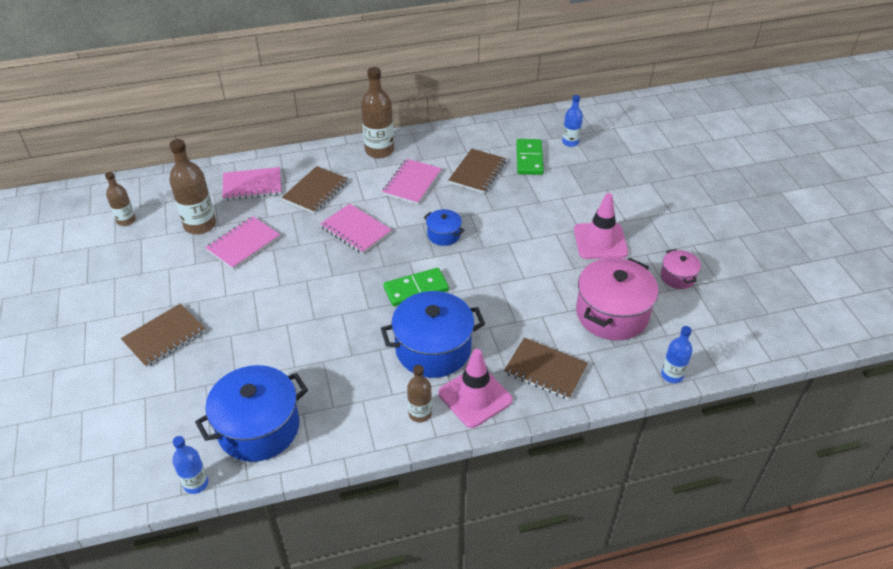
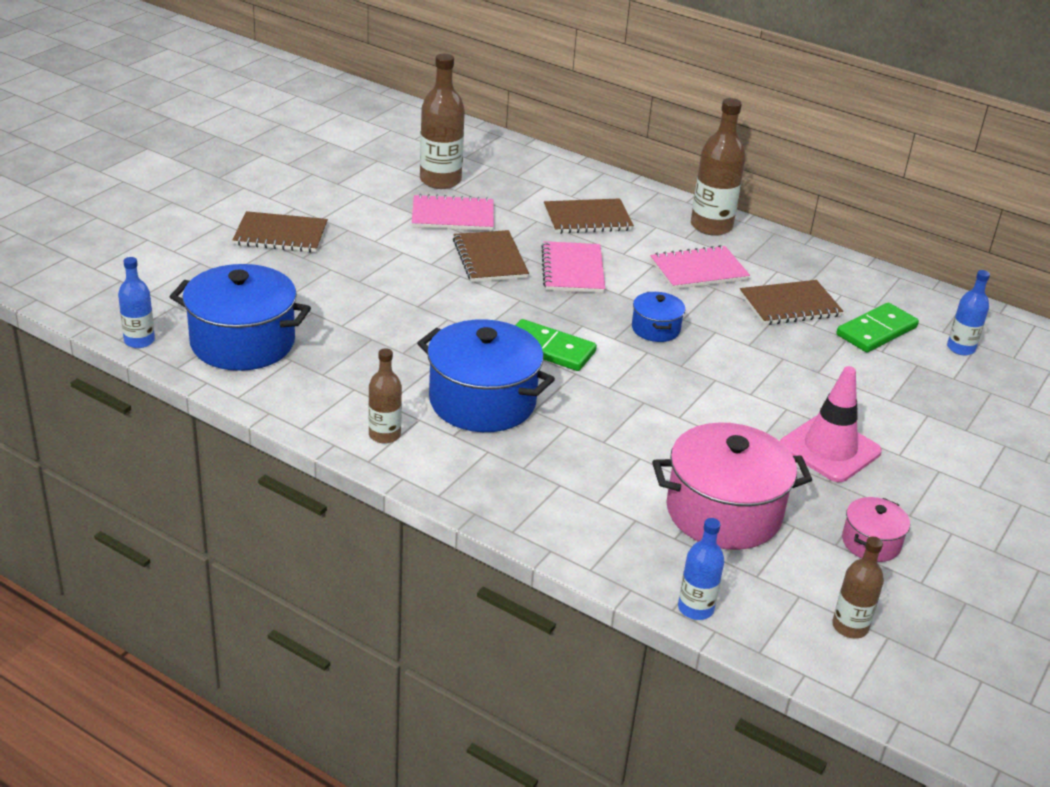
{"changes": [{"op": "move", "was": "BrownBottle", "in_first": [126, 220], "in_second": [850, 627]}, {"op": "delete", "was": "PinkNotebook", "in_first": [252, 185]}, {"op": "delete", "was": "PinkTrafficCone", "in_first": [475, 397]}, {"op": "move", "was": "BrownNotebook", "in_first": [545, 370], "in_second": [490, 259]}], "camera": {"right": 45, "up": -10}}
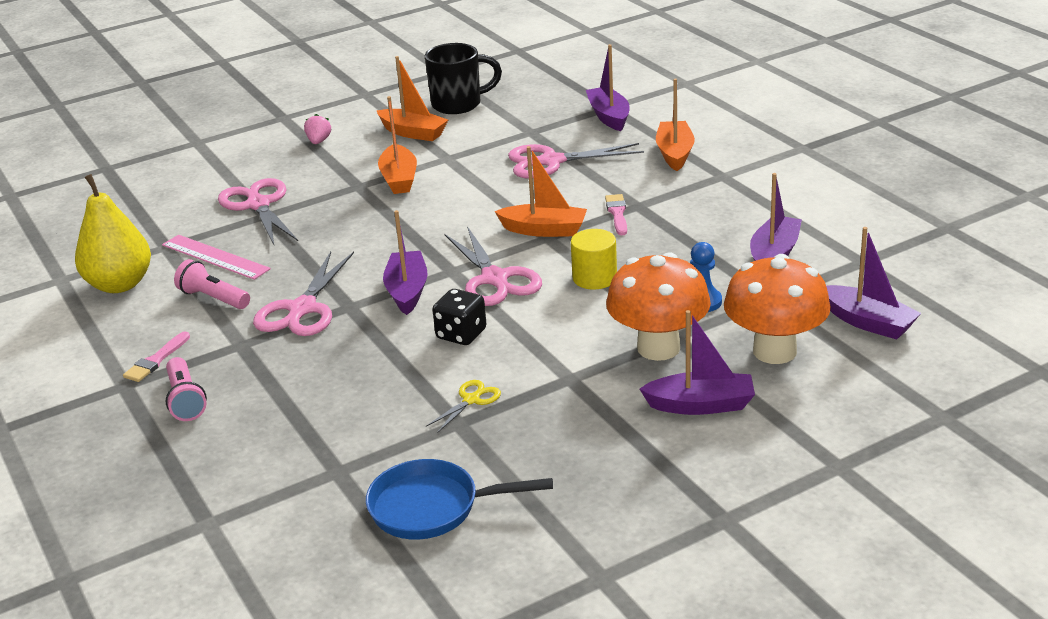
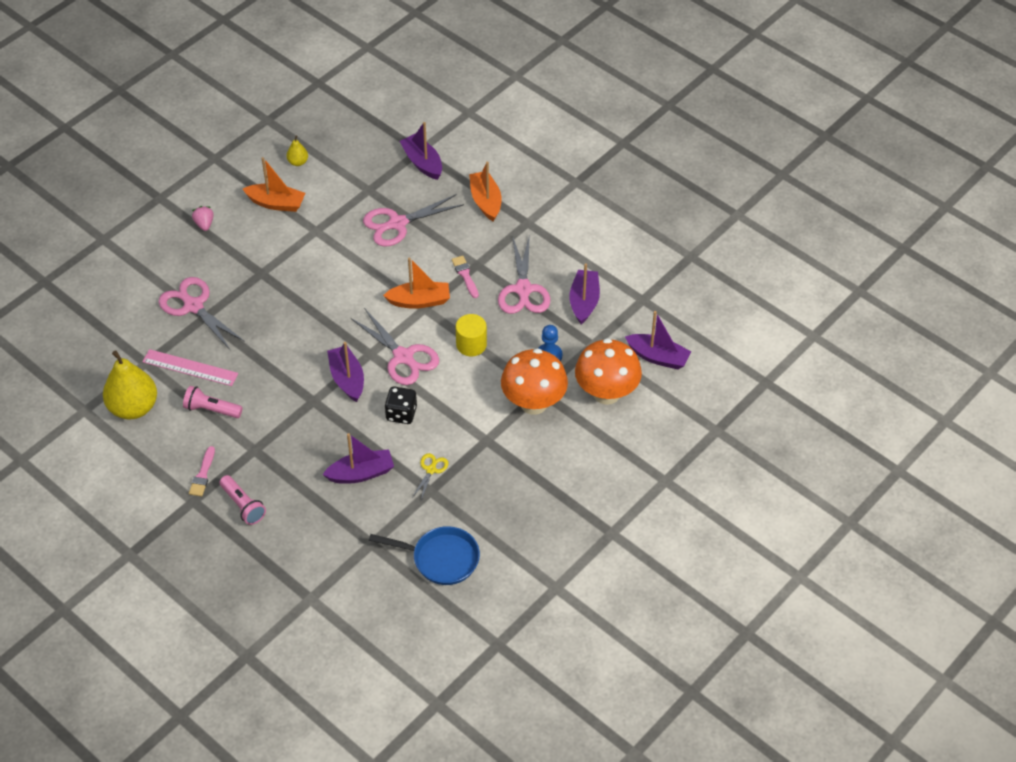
{"changes": [{"op": "move", "was": "PinkScissors", "in_first": [302, 309], "in_second": [523, 290]}, {"op": "rotate", "was": "BluePan", "in_first": [432, 507], "in_second": [441, 559], "clockwise": -150}, {"op": "delete", "was": "OrangeBoat", "in_first": [399, 179]}, {"op": "replace", "was": "BlackMug", "now": "YellowPear", "in_first": [459, 104], "in_second": [298, 162]}, {"op": "move", "was": "PurpleBoat", "in_first": [701, 405], "in_second": [361, 473]}], "camera": {"right": -20, "up": 20}}
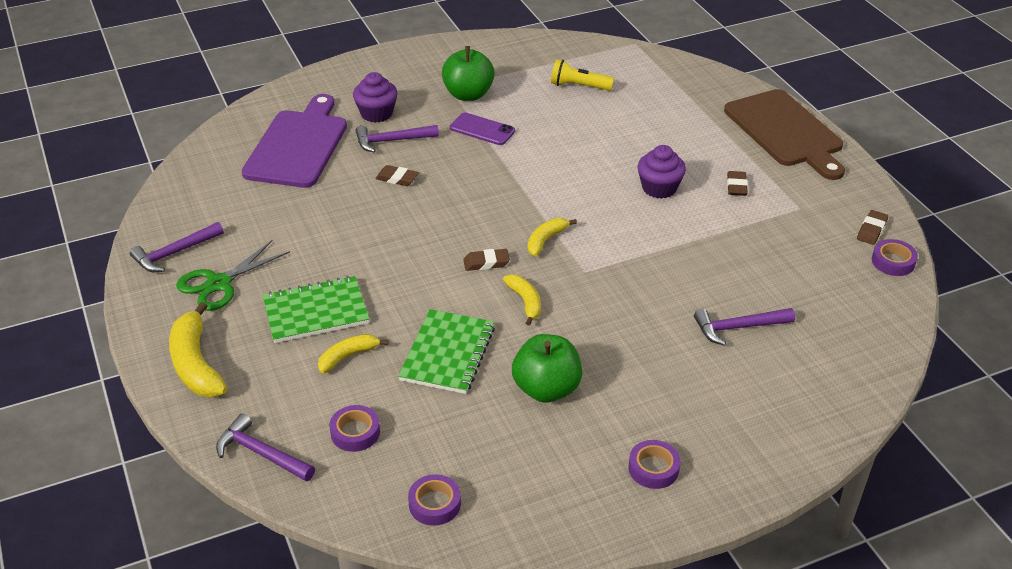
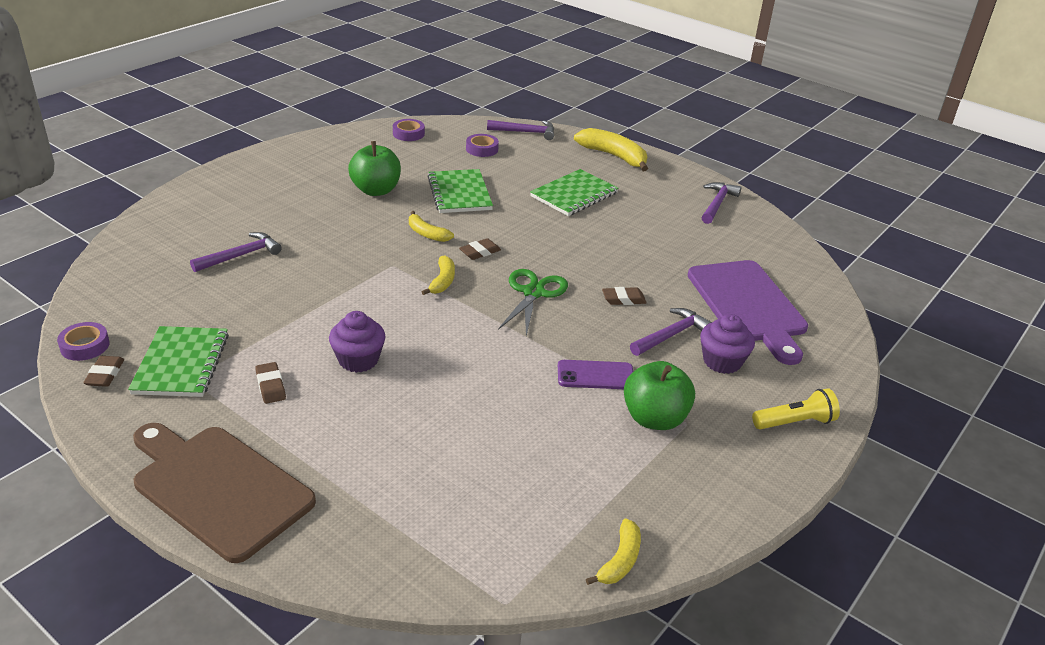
{"changes": [{"op": "move", "was": "GreenScissors", "in_first": [219, 283], "in_second": [533, 293]}, {"op": "move", "was": "YellowBanana", "in_first": [348, 356], "in_second": [620, 560]}, {"op": "move", "was": "YellowFlashlight", "in_first": [578, 86], "in_second": [795, 422]}, {"op": "delete", "was": "PurpleTape", "in_first": [653, 468]}, {"op": "insert", "now": "GreenNotebook", "in_second": [181, 364]}], "camera": {"right": 150, "up": -5}}
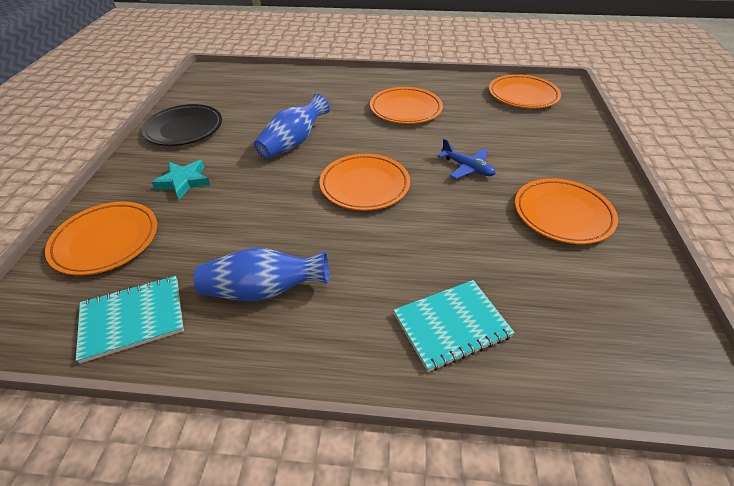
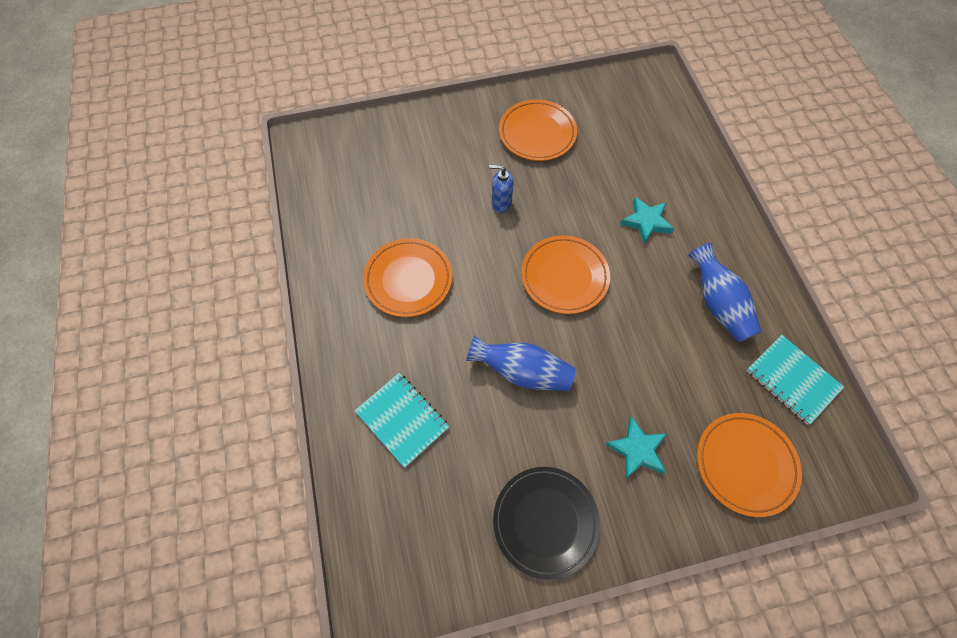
{"changes": [{"op": "move", "was": "TurquoiseNotebook", "in_first": [451, 325], "in_second": [402, 420]}, {"op": "replace", "was": "BluePlane", "now": "BlueSoapDispenser", "in_first": [467, 168], "in_second": [501, 203]}, {"op": "delete", "was": "OrangePlate", "in_first": [523, 95]}, {"op": "insert", "now": "TurquoiseStar", "in_second": [646, 222]}], "camera": {"right": -110, "up": 20}}
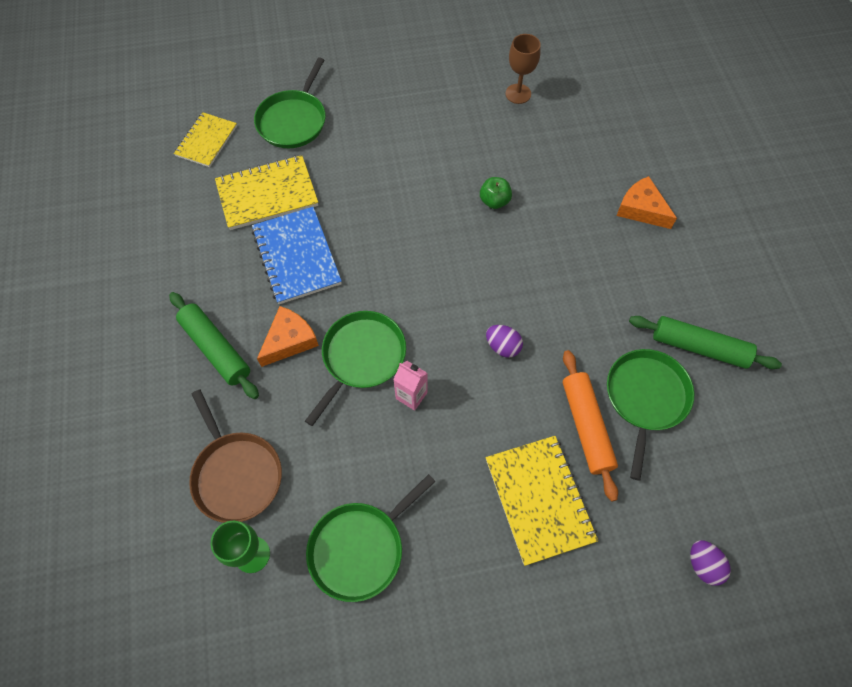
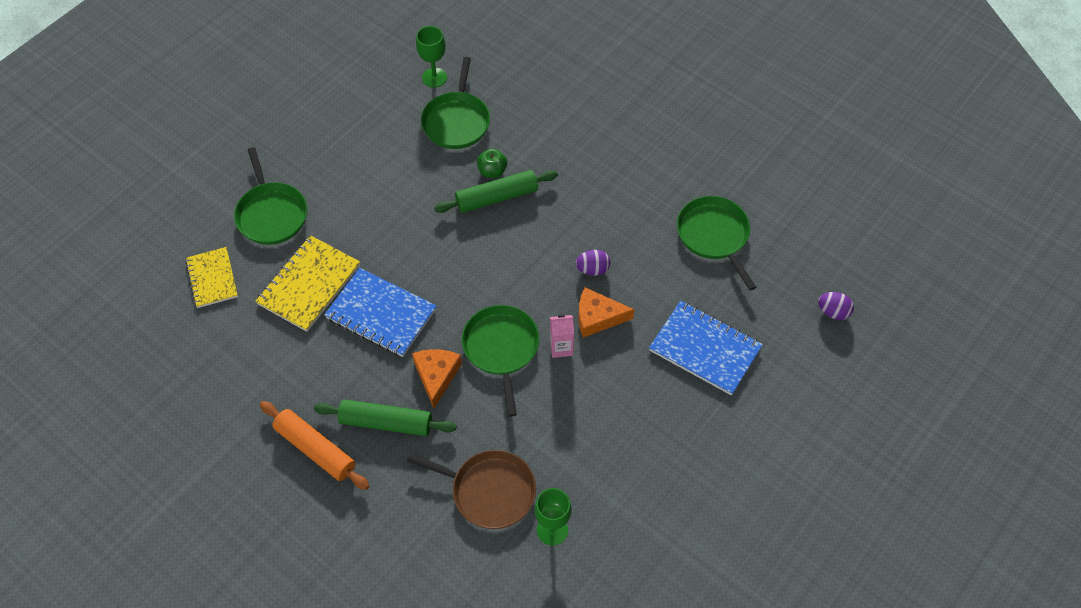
{"changes": [{"op": "move", "was": "GreenPan", "in_first": [360, 548], "in_second": [456, 121]}, {"op": "recolor", "was": "YellowNotebook", "now": "BlueNotebook", "in_first": [539, 499], "in_second": [705, 349]}, {"op": "recolor", "was": "BrownGoblet", "now": "GreenGoblet", "in_first": [518, 94], "in_second": [434, 77]}, {"op": "move", "was": "OrangeRollingPin", "in_first": [586, 426], "in_second": [315, 449]}, {"op": "move", "was": "OrangeCheese", "in_first": [641, 209], "in_second": [597, 317]}, {"op": "move", "was": "GreenRollingPin", "in_first": [699, 347], "in_second": [496, 197]}], "camera": {"right": -40, "up": -5}}
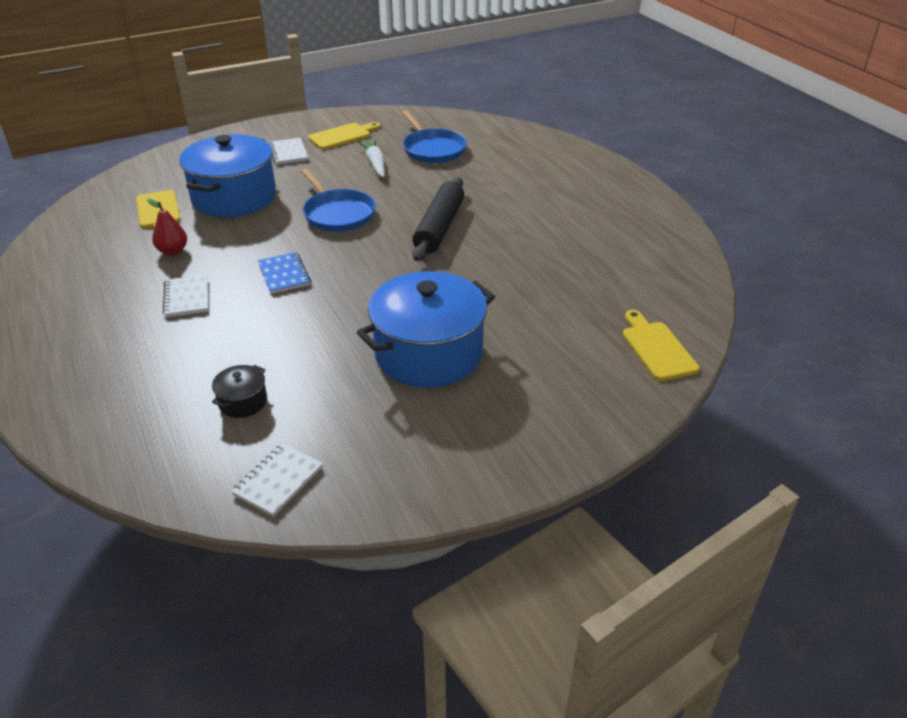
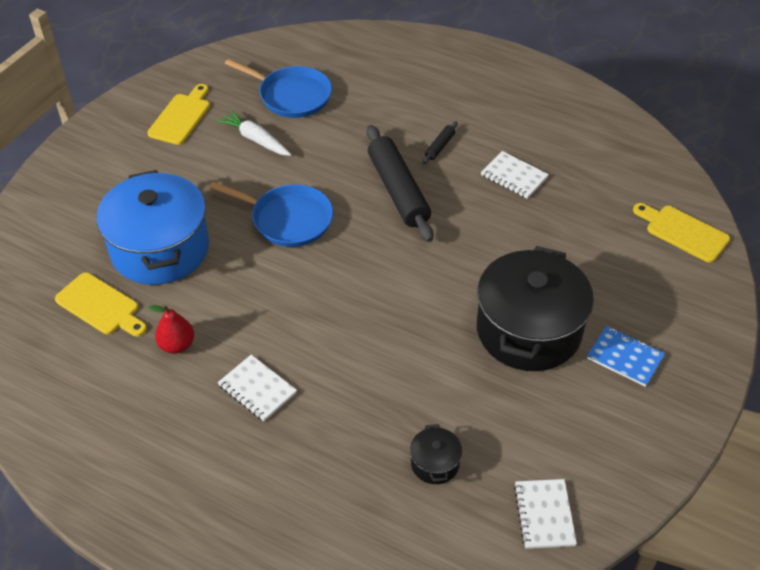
{"changes": [{"op": "move", "was": "BlueNotebook", "in_first": [284, 274], "in_second": [625, 357]}, {"op": "move", "was": "WhiteNotebook", "in_first": [288, 153], "in_second": [514, 176]}, {"op": "recolor", "was": "BluePot", "now": "BlackPot", "in_first": [428, 353], "in_second": [528, 330]}, {"op": "insert", "now": "BlackRollingPin", "in_second": [440, 146]}], "camera": {"right": -35, "up": 10}}
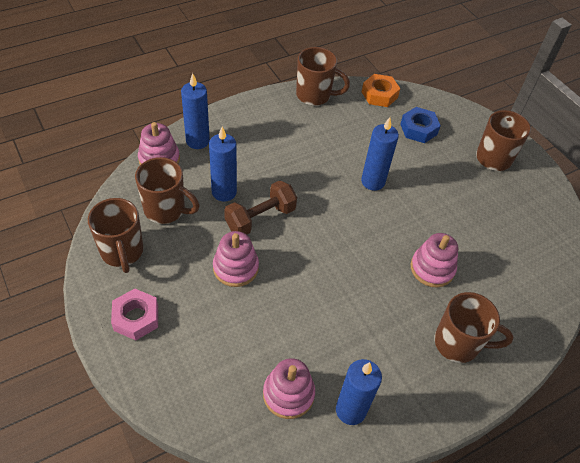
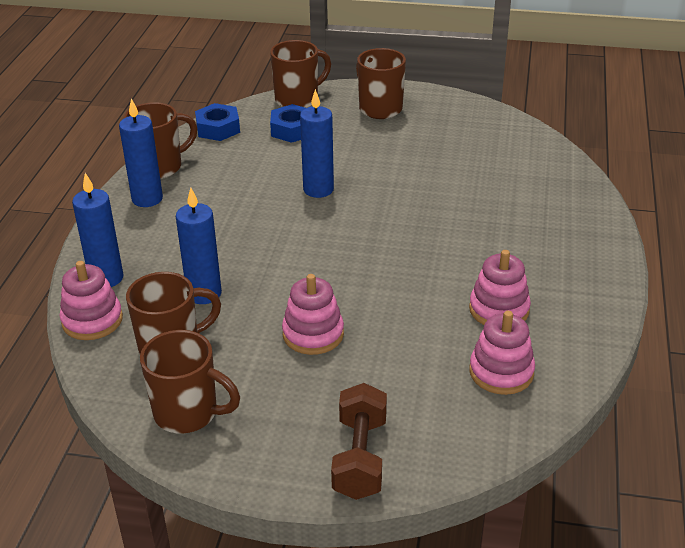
{"changes": [{"op": "delete", "was": "PinkNut", "in_first": [136, 318]}, {"op": "move", "was": "BrownDumbbell", "in_first": [260, 218], "in_second": [360, 458]}, {"op": "move", "was": "BlueCandle", "in_first": [350, 410], "in_second": [147, 199]}, {"op": "recolor", "was": "OrangeNut", "now": "BlueNut", "in_first": [379, 95], "in_second": [218, 128]}, {"op": "move", "was": "PinkStackingToy", "in_first": [432, 268], "in_second": [499, 309]}, {"op": "move", "was": "BrownMug", "in_first": [458, 343], "in_second": [298, 100]}], "camera": {"right": -45, "up": -15}}
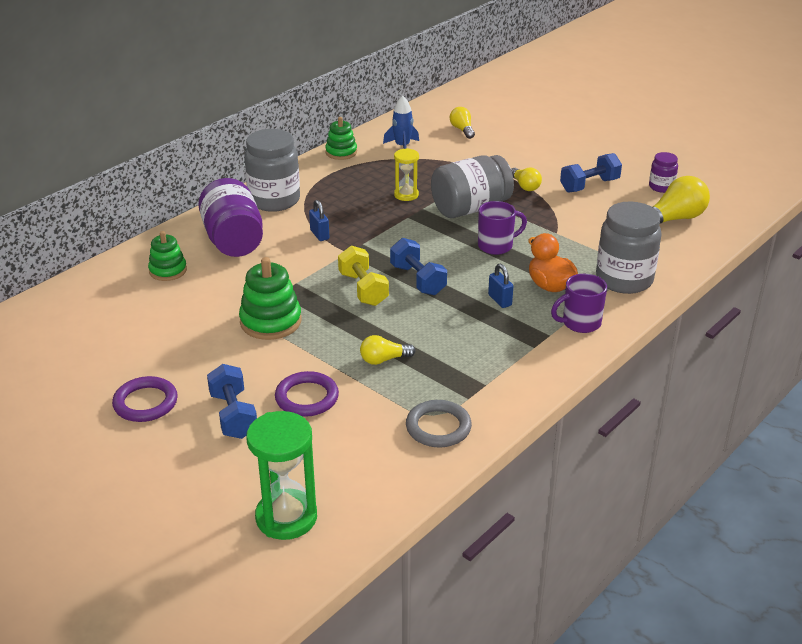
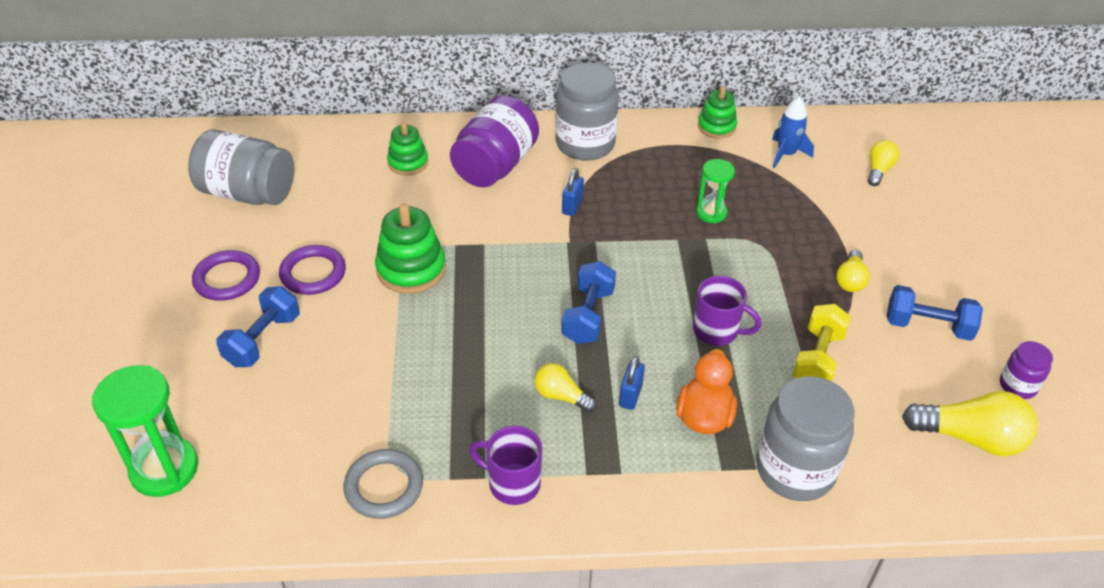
{"changes": [{"op": "move", "was": "PurpleRing", "in_first": [307, 398], "in_second": [313, 273]}, {"op": "move", "was": "YellowDumbbell", "in_first": [363, 289], "in_second": [817, 359]}, {"op": "move", "was": "YellowLightBulb", "in_first": [384, 359], "in_second": [561, 396]}, {"op": "recolor", "was": "YellowHourglass", "now": "GreenHourglass", "in_first": [406, 195], "in_second": [711, 213]}, {"op": "move", "was": "GreyJar", "in_first": [470, 208], "in_second": [248, 193]}, {"op": "move", "was": "PurpleMug", "in_first": [580, 323], "in_second": [512, 483]}], "camera": {"right": 45, "up": 10}}
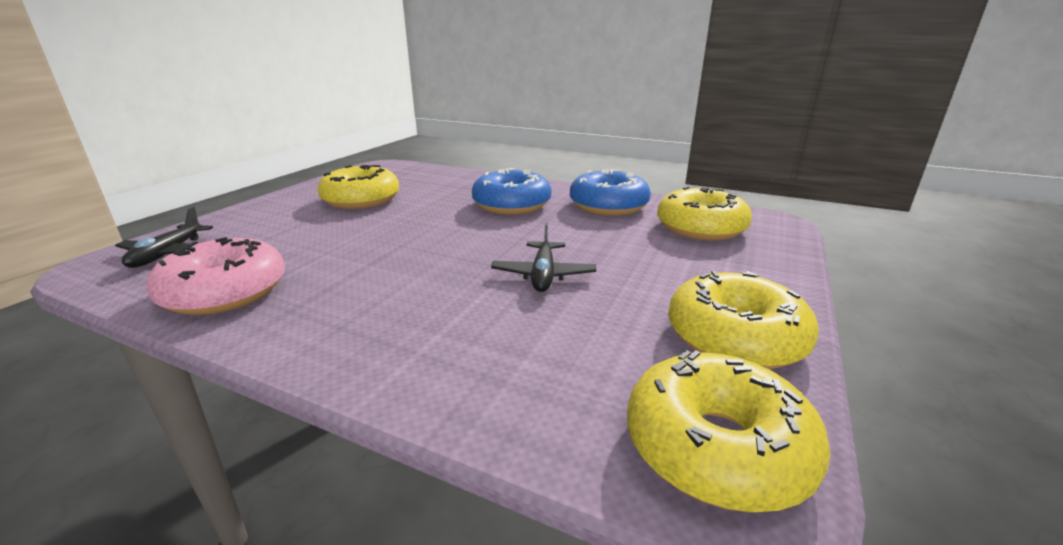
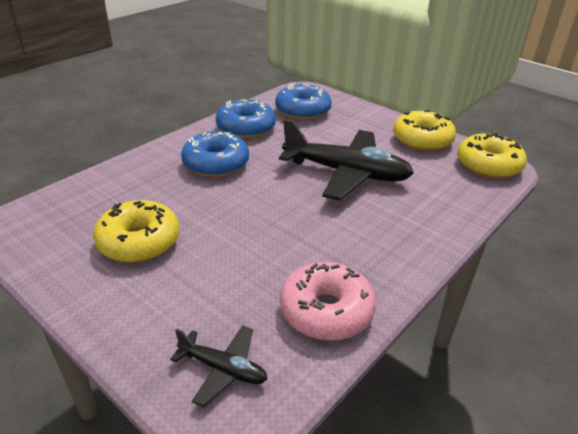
{"changes": [{"op": "resize", "was": "BlackPlane", "in_first": [543, 275], "in_second": [346, 173], "ratio": 2.07}, {"op": "recolor", "was": "YellowDonut", "now": "BlueDonut", "in_first": [700, 228], "in_second": [302, 111]}], "camera": {"right": -75, "up": 10}}
